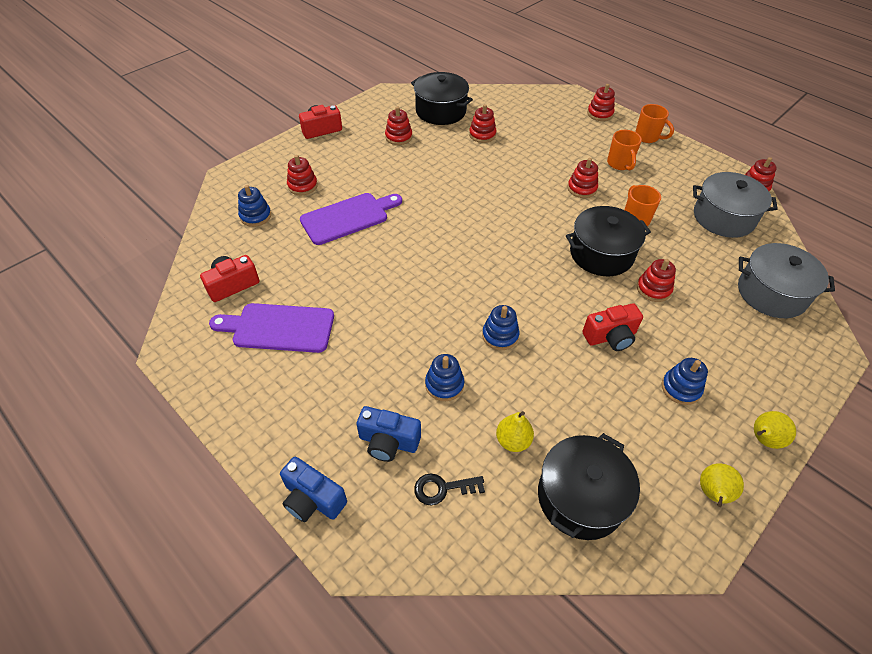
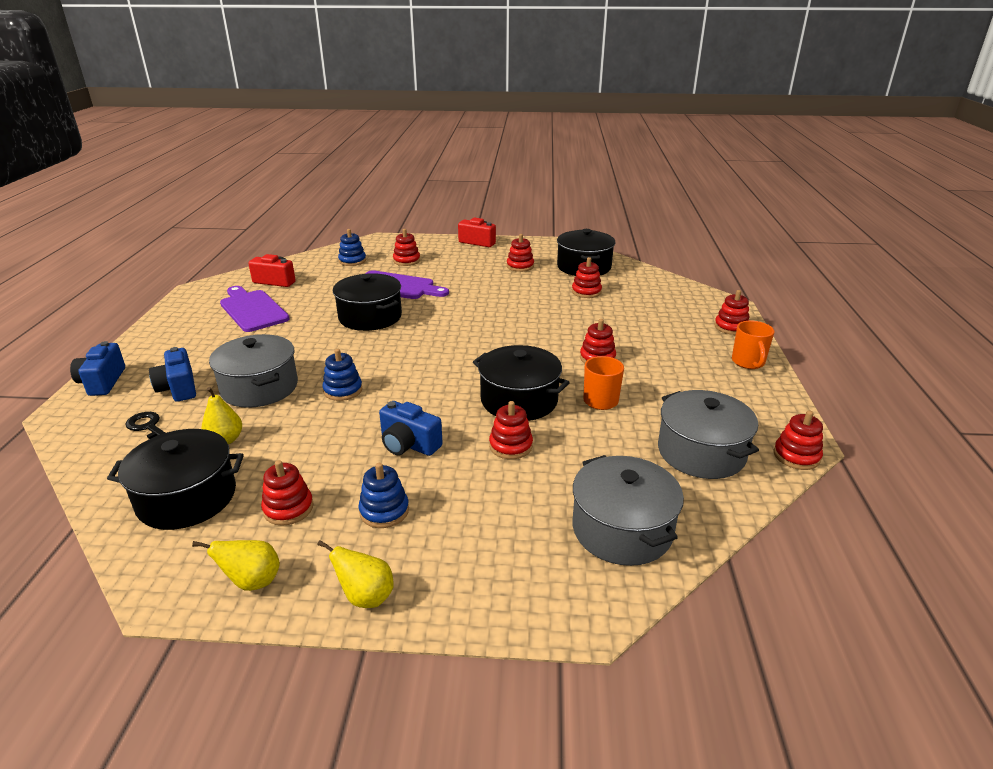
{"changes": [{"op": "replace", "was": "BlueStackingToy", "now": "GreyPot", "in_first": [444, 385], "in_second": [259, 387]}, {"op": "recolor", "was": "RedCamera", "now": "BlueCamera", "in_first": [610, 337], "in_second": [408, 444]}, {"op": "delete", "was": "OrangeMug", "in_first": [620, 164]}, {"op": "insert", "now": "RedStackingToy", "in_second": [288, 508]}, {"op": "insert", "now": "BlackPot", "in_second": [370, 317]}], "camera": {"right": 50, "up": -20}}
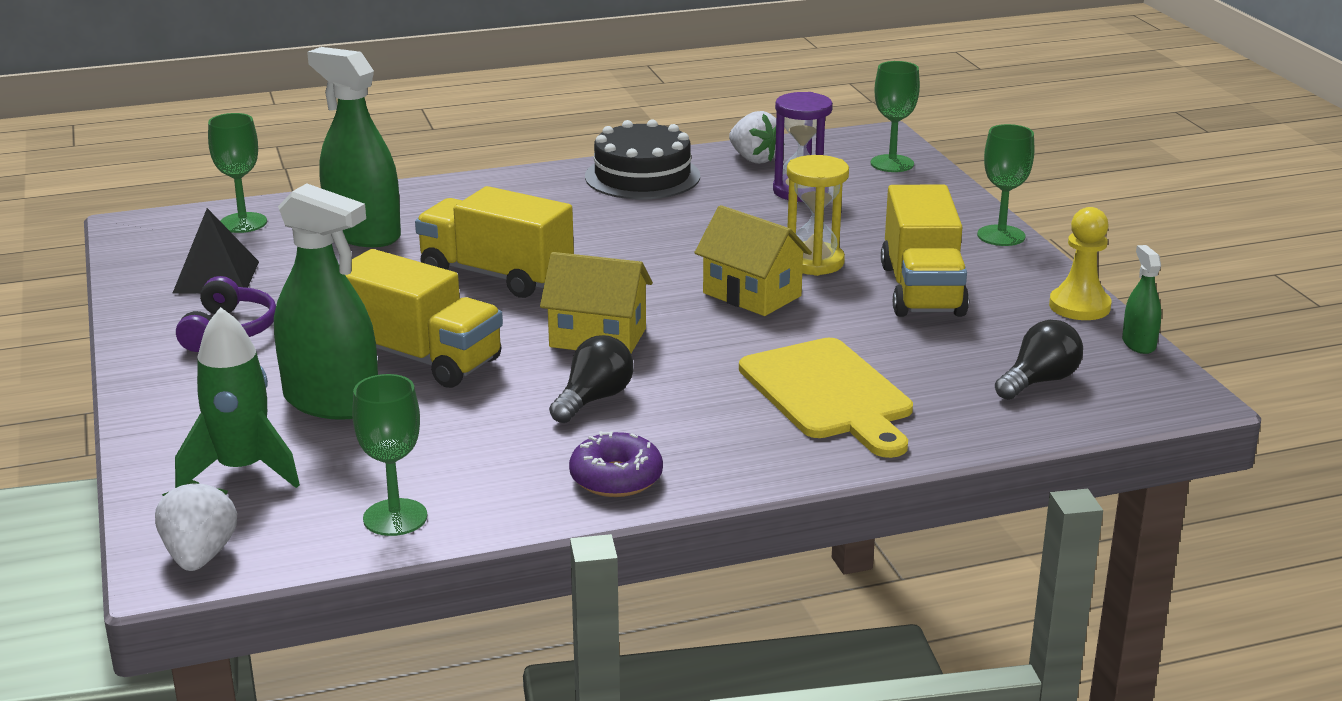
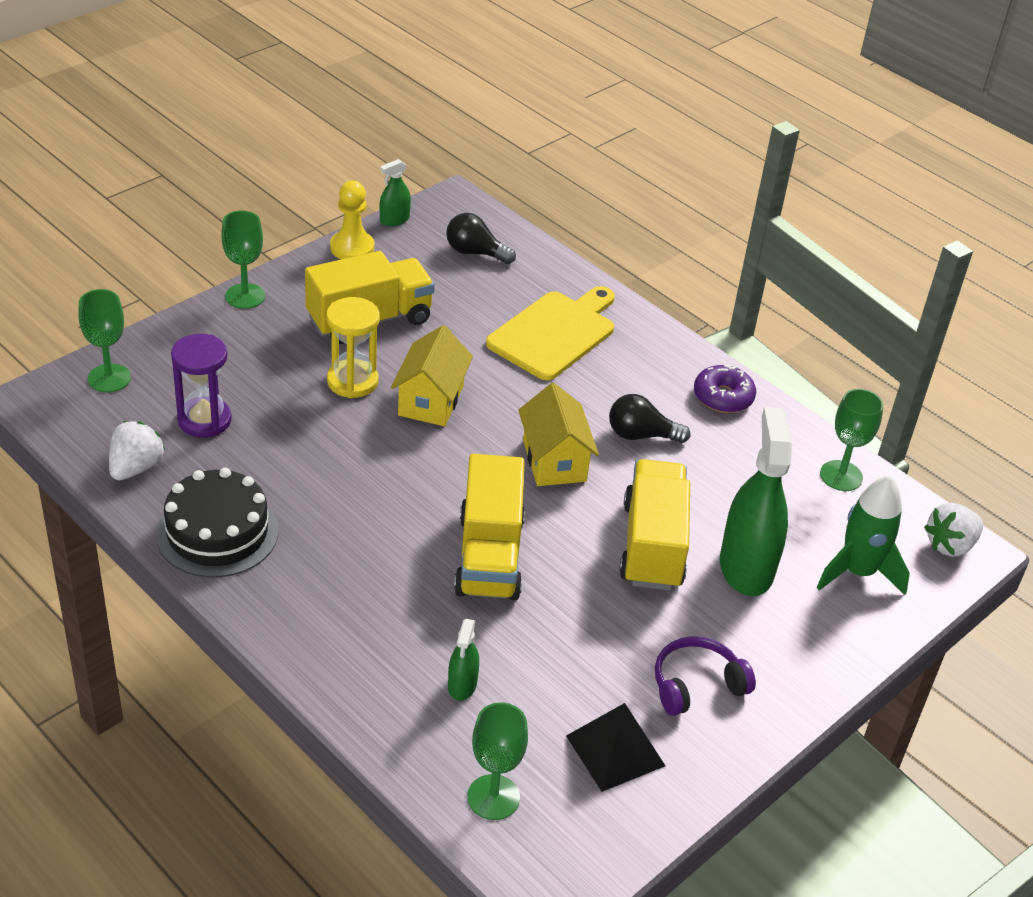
{"changes": [{"op": "resize", "was": "GreenSprayBottle", "in_first": [363, 234], "in_second": [462, 685], "ratio": 0.47}], "camera": {"right": -120, "up": 15}}
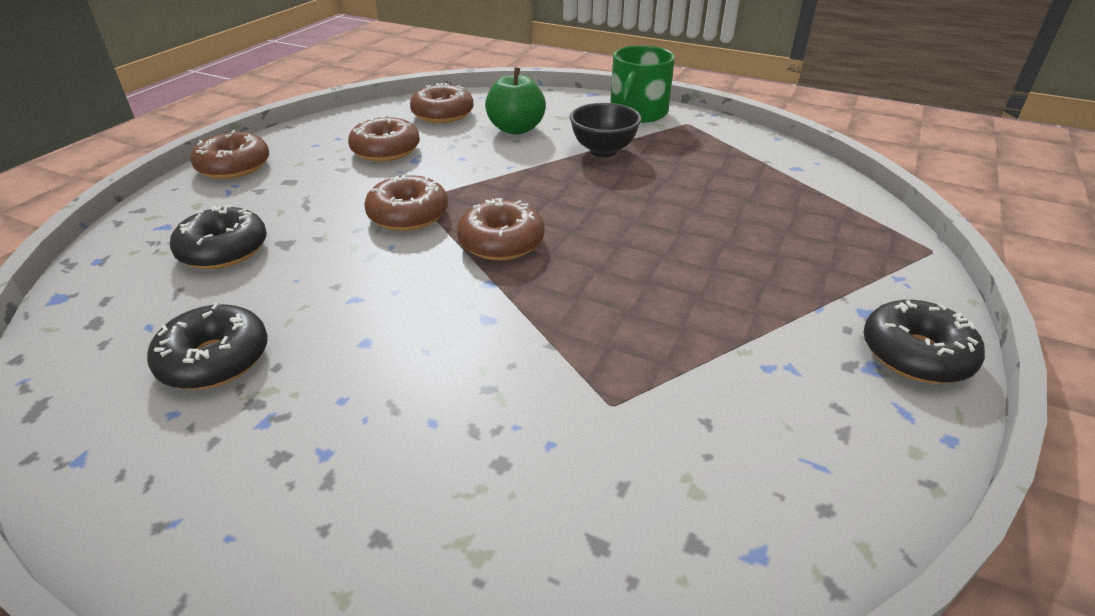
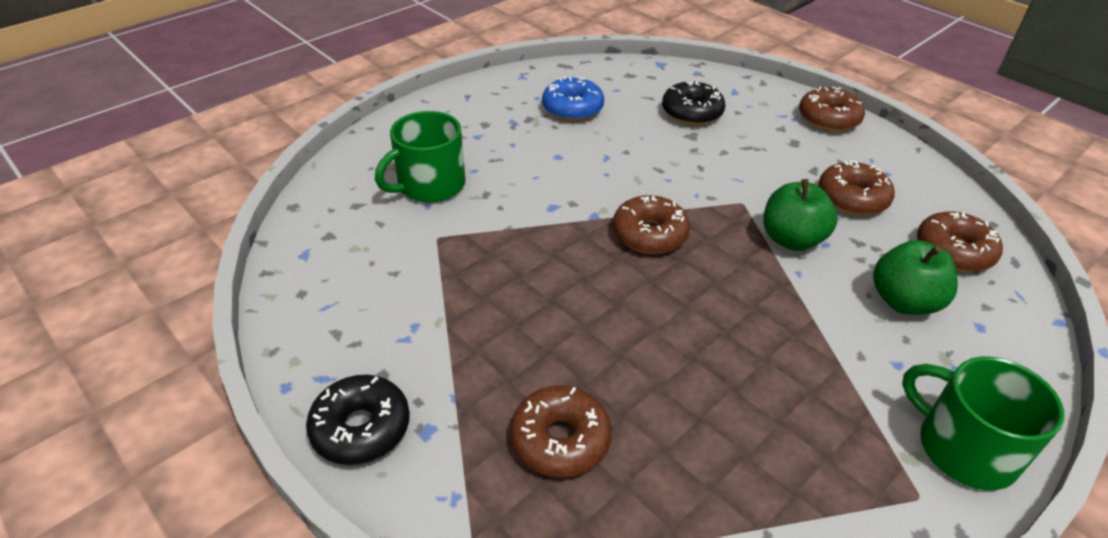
{"changes": [{"op": "recolor", "was": "BlackDonut", "now": "BlueDonut", "in_first": [214, 360], "in_second": [572, 108]}, {"op": "move", "was": "BrownDonut", "in_first": [408, 215], "in_second": [560, 440]}, {"op": "delete", "was": "BlackBowl", "in_first": [603, 151]}, {"op": "insert", "now": "GreenMug", "in_second": [430, 185]}, {"op": "insert", "now": "GreenApple", "in_second": [791, 239]}], "camera": {"right": 110, "up": 5}}
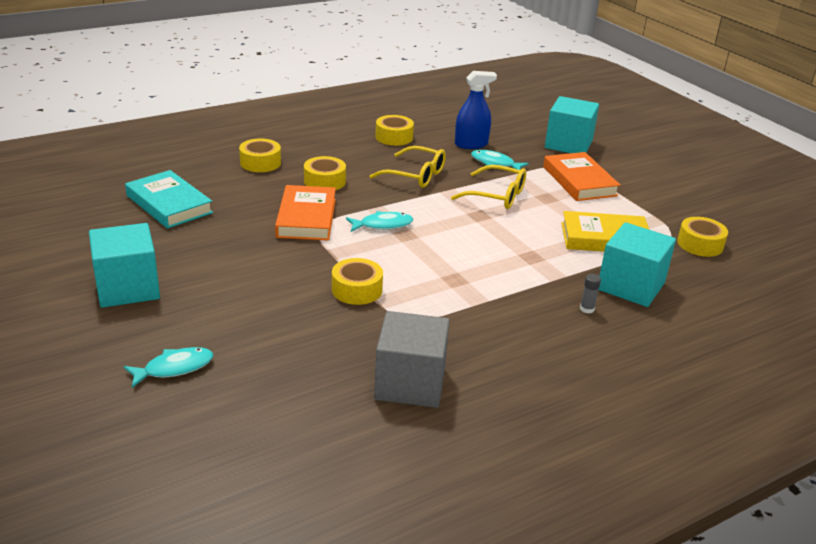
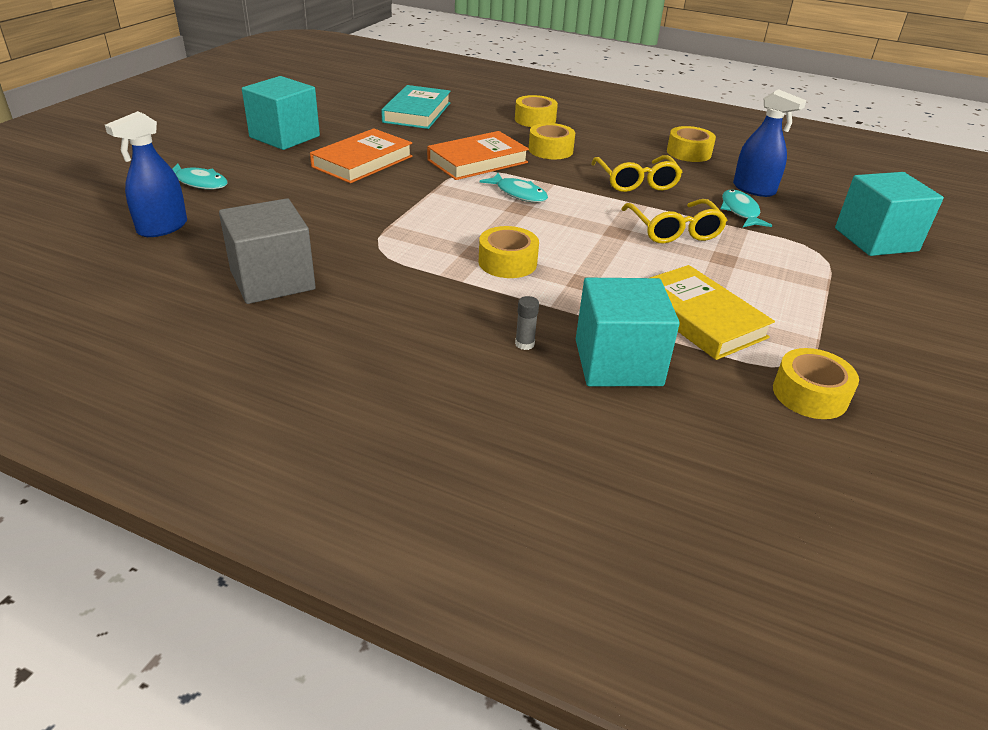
{"changes": [{"op": "move", "was": "YellowTape", "in_first": [357, 290], "in_second": [507, 262]}, {"op": "move", "was": "OrangeBook", "in_first": [579, 181], "in_second": [362, 161]}, {"op": "insert", "now": "BlueSprayBottle", "in_second": [162, 227]}], "camera": {"right": 55, "up": 5}}
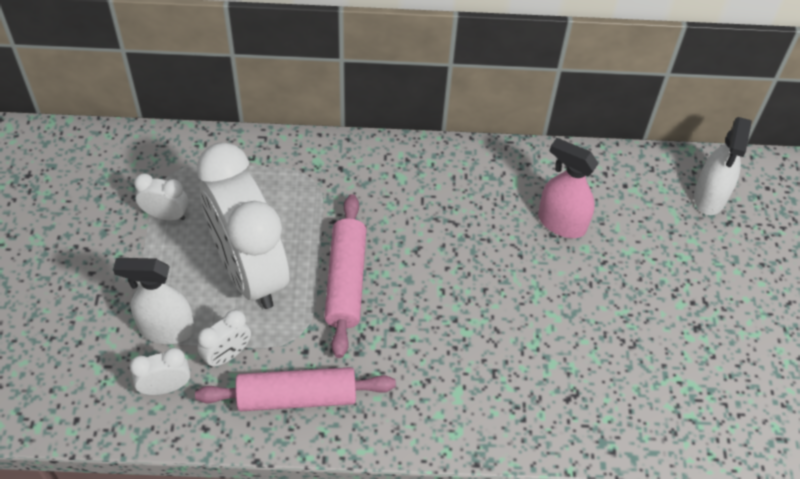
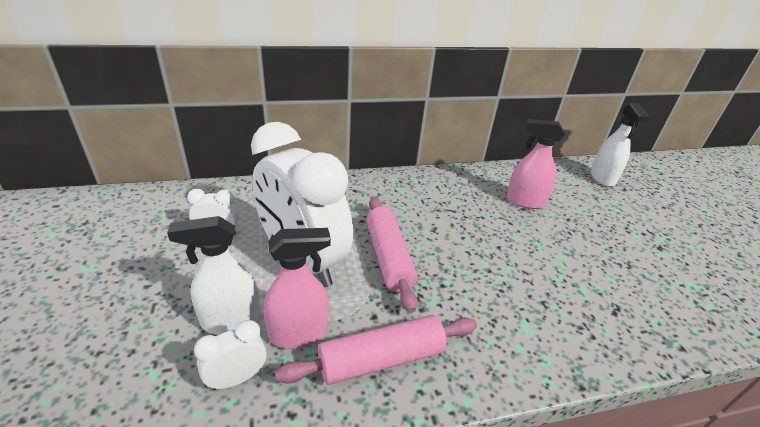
{"changes": [{"op": "replace", "was": "WhiteClock", "now": "PinkSprayBottle", "in_first": [227, 355], "in_second": [299, 333]}], "camera": {"right": -15, "up": -20}}
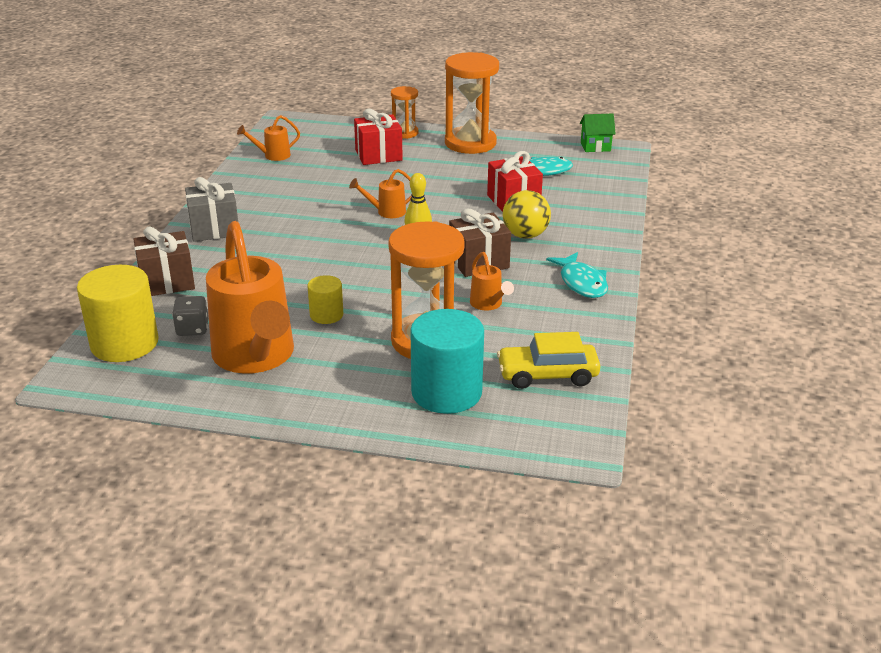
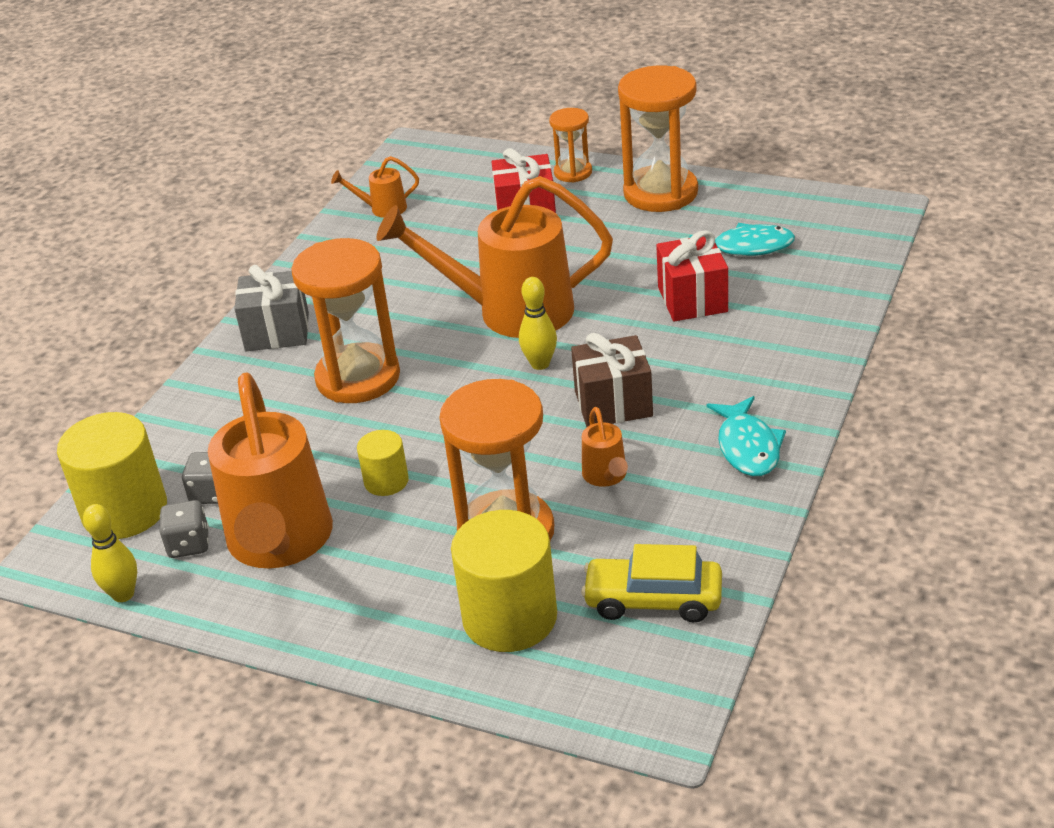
{"changes": [{"op": "delete", "was": "BrownGift", "in_first": [167, 282]}, {"op": "resize", "was": "OrangeWateringCan", "in_first": [386, 212], "in_second": [511, 312], "ratio": 2.36}, {"op": "recolor", "was": "TurquoiseCylinder", "now": "YellowCylinder", "in_first": [446, 392], "in_second": [509, 617]}, {"op": "delete", "was": "YellowBall", "in_first": [525, 235]}, {"op": "delete", "was": "GreenHouse", "in_first": [595, 147]}, {"op": "insert", "now": "YellowBowlingPin", "in_second": [123, 594]}, {"op": "insert", "now": "GreyDice", "in_second": [189, 544]}, {"op": "insert", "now": "OrangeHourglass", "in_second": [358, 377]}], "camera": {"right": 15, "up": 5}}
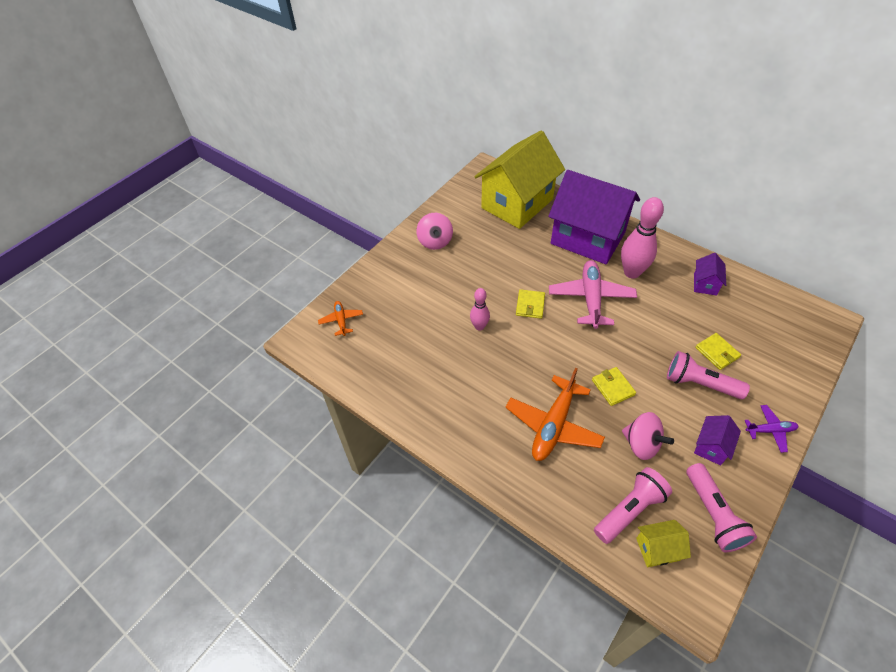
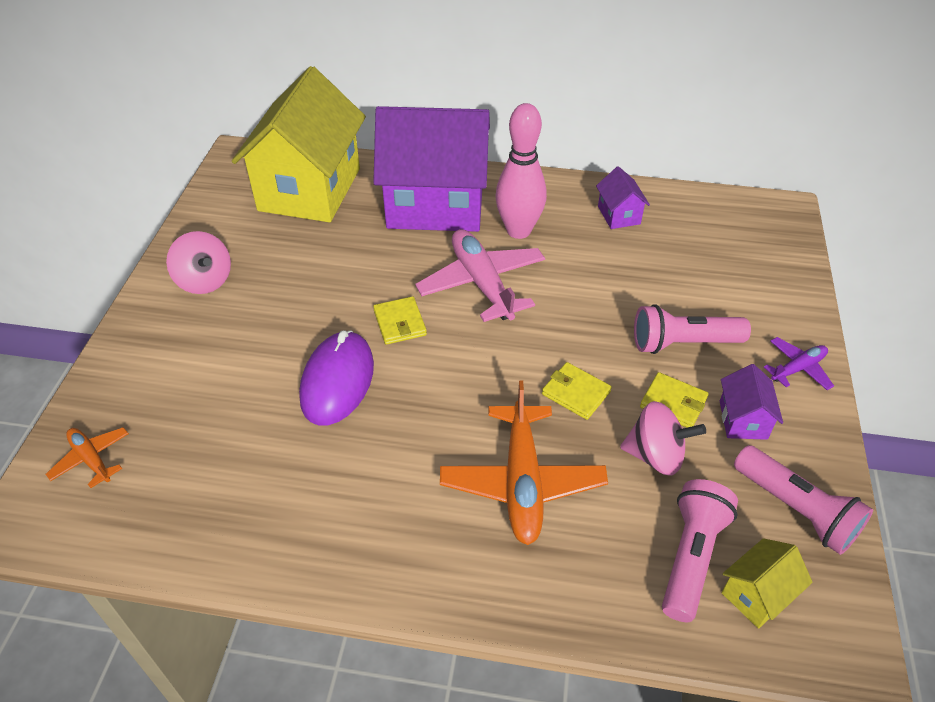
{"changes": [{"op": "replace", "was": "PinkBowlingPin", "now": "PurpleMouse", "in_first": [479, 326], "in_second": [337, 381]}, {"op": "move", "was": "YellowWallet", "in_first": [717, 352], "in_second": [673, 403]}], "camera": {"right": -30, "up": -5}}
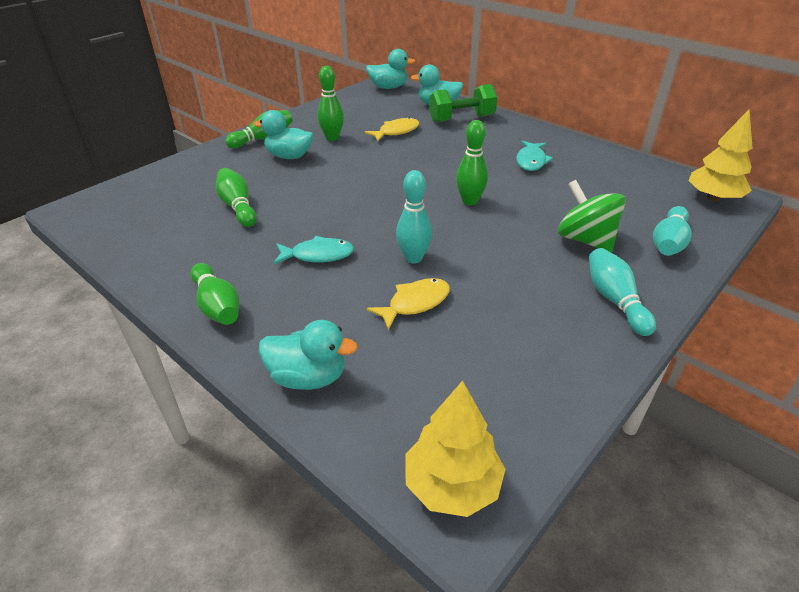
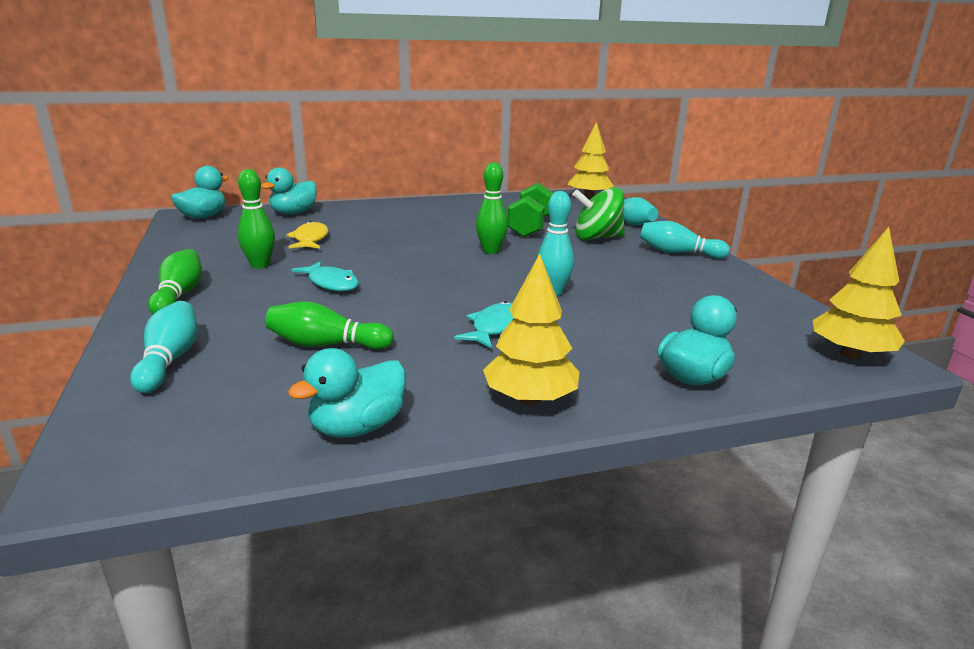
{"changes": [{"op": "replace", "was": "GreenBowlingPin", "now": "YellowTree", "in_first": [217, 306], "in_second": [530, 399]}, {"op": "move", "was": "TurquoiseDuck", "in_first": [289, 156], "in_second": [357, 427]}, {"op": "delete", "was": "YellowFish", "in_first": [415, 303]}, {"op": "move", "was": "GreenDumbbell", "in_first": [461, 119], "in_second": [530, 227]}, {"op": "move", "was": "TurquoiseFish", "in_first": [531, 161], "in_second": [331, 283]}, {"op": "insert", "now": "TurquoiseBowlingPin", "in_second": [170, 360]}], "camera": {"right": -60, "up": -15}}
